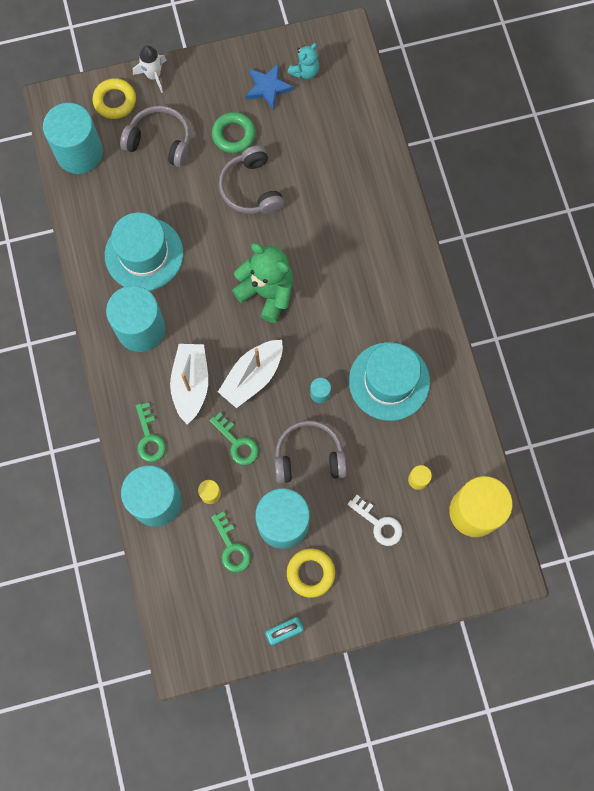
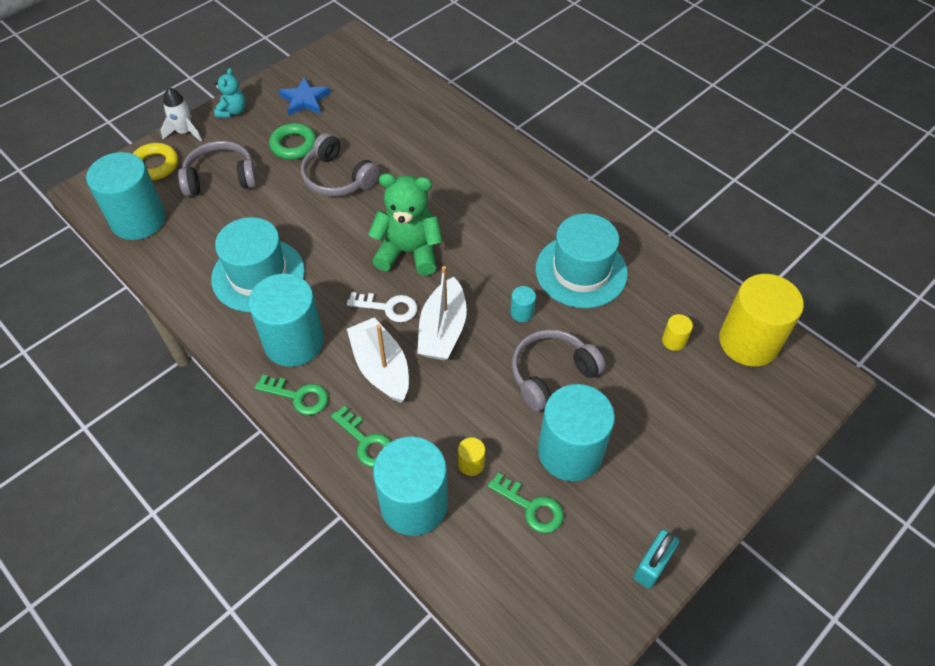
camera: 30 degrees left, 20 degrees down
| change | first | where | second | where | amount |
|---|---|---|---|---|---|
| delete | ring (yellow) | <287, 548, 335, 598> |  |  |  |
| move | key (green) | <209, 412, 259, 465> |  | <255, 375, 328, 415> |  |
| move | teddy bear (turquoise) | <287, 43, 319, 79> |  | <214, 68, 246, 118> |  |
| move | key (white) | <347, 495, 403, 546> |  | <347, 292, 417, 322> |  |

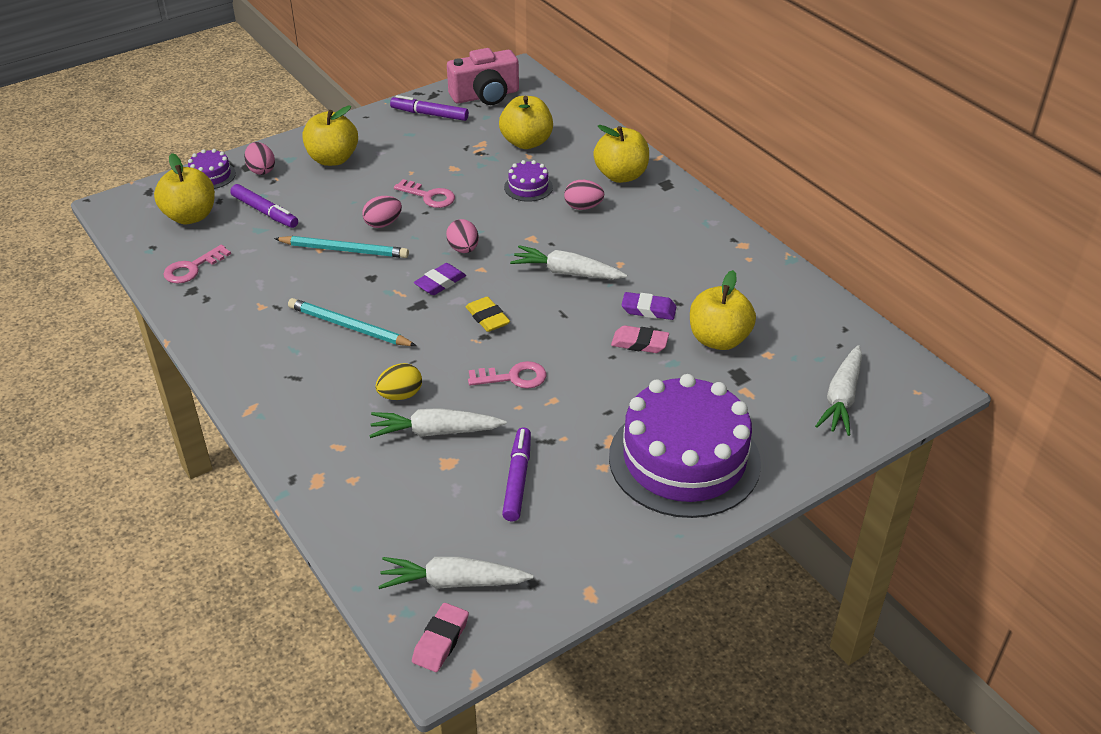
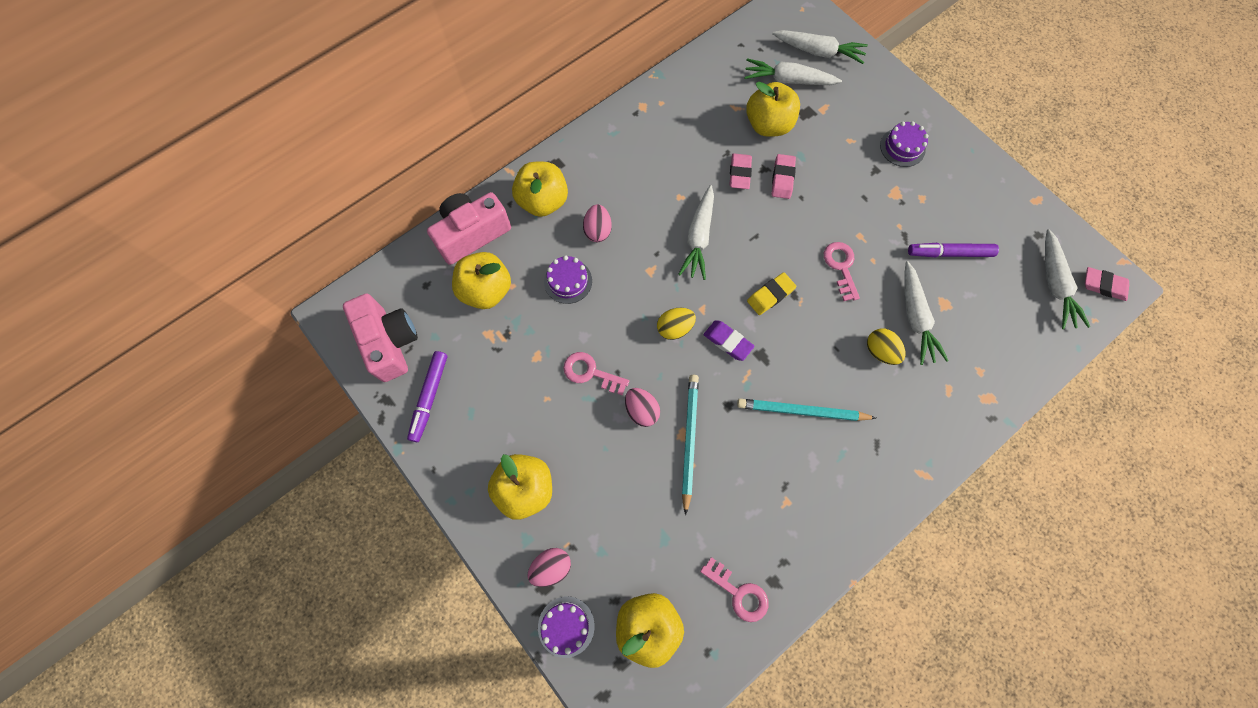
camera: 95 degrees left, 30 degrees up
| change | first | where | second | where | amount |
|---|---|---|---|---|---|
| delete | marker (purple) | <230, 184, 298, 228> |  |  |  |
| insert |  |  | camera (pink) | <427, 192, 511, 265> |  |
| insert |  |  | carrot (white) | <744, 58, 842, 85> |  |
| recolor | egg (pink) | <446, 219, 479, 253> | egg (yellow) | <657, 308, 696, 340> |  |
| recolor | eraser (purple) | <621, 292, 676, 320> | eraser (pink) | <729, 153, 752, 189> |  |
| rotate | pencil (turquoise) | <288, 298, 417, 346> |  | <737, 399, 876, 421> | 75 degrees clockwise |
| rotate | key (pink) | <394, 179, 455, 208> |  | <563, 352, 629, 395> | 90 degrees counterclockwise |
| resize | cake (purple) | <609, 374, 761, 518> |  | <880, 121, 929, 167> | x0.41 |

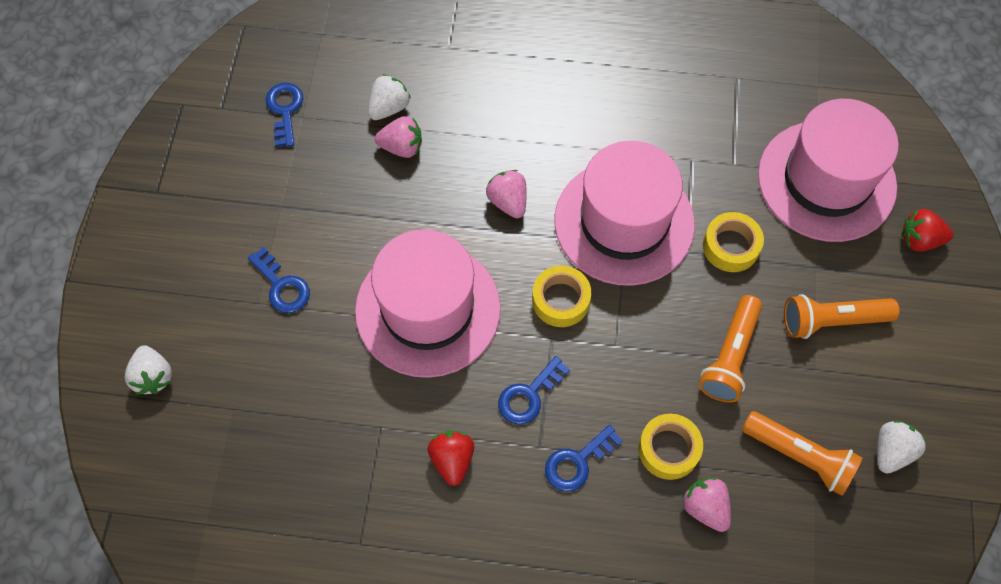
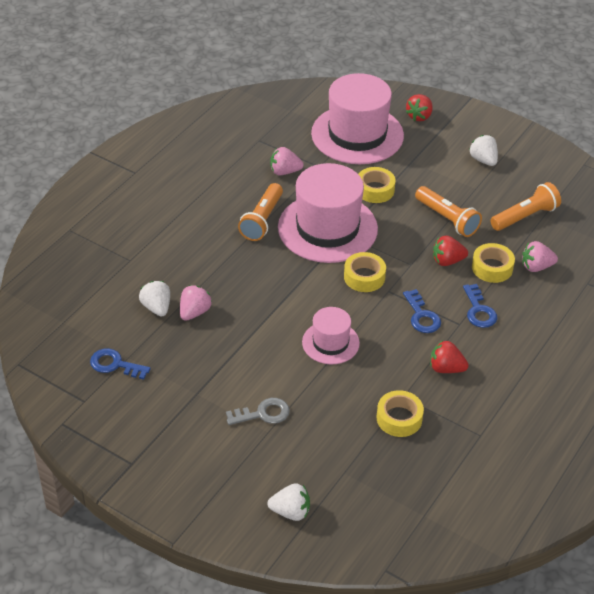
camera: 65 degrees left, 20 degrees down
| change | first | where | second | where | amount |
|---|---|---|---|---|---|
| insert |  |  | tape (yellow) | <377, 390, 424, 437> |  |
| insert |  |  | strawberry (red) | <433, 236, 468, 266> |  |
| move | strawberry (pink) | <486, 170, 527, 218> |  | <270, 147, 304, 175> |  |
| move | flashlight (orange) | <784, 294, 900, 339> |  | <238, 183, 283, 241> |  |
| move | strawberry (white) | <877, 421, 927, 474> |  | <469, 135, 498, 166> |  |
| recolor | key (blue) | <248, 247, 310, 313> | key (grey) | <226, 398, 290, 425> |  |
| resize | hat (pink) | <355, 229, 501, 378> |  | <302, 307, 360, 364> | x0.53 |

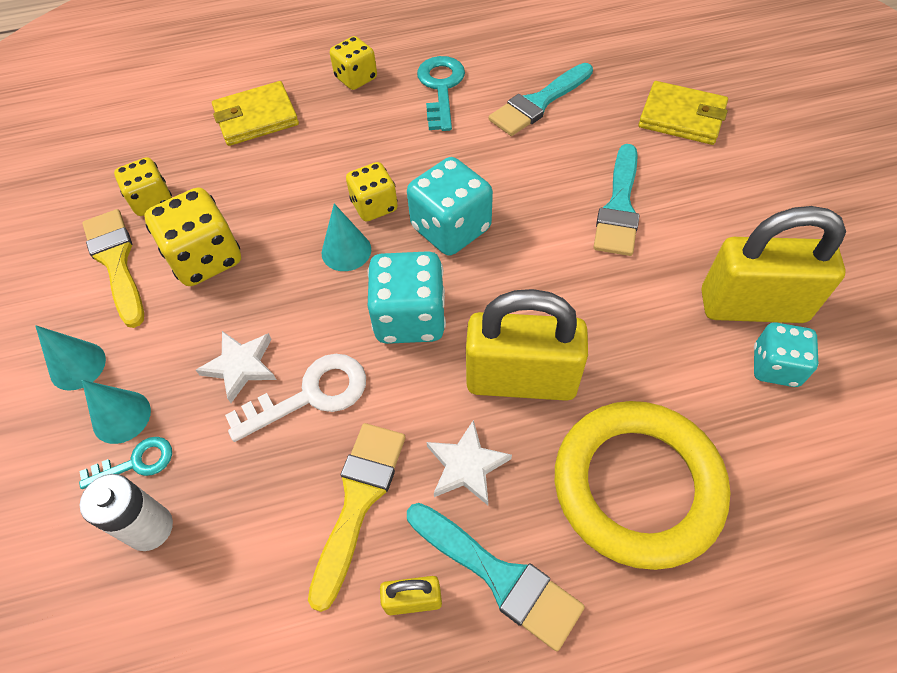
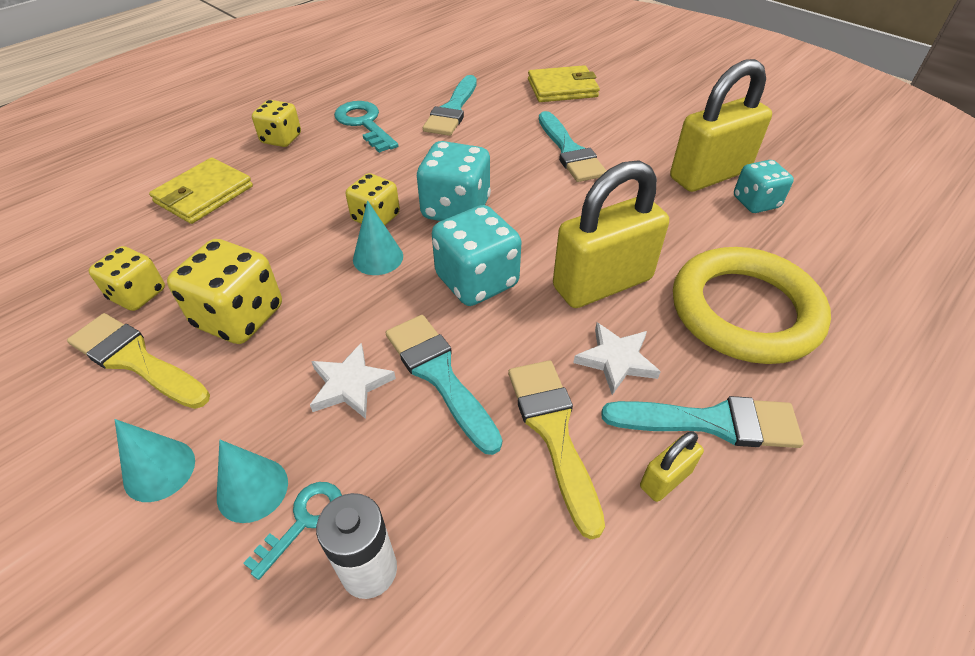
camera: 35 degrees left, 10 degrees down
| change | first | where | second | where | amount |
|---|---|---|---|---|---|
| replace | key (white) | <225, 354, 366, 442> | brush (turquoise) | <386, 315, 502, 455> |  |

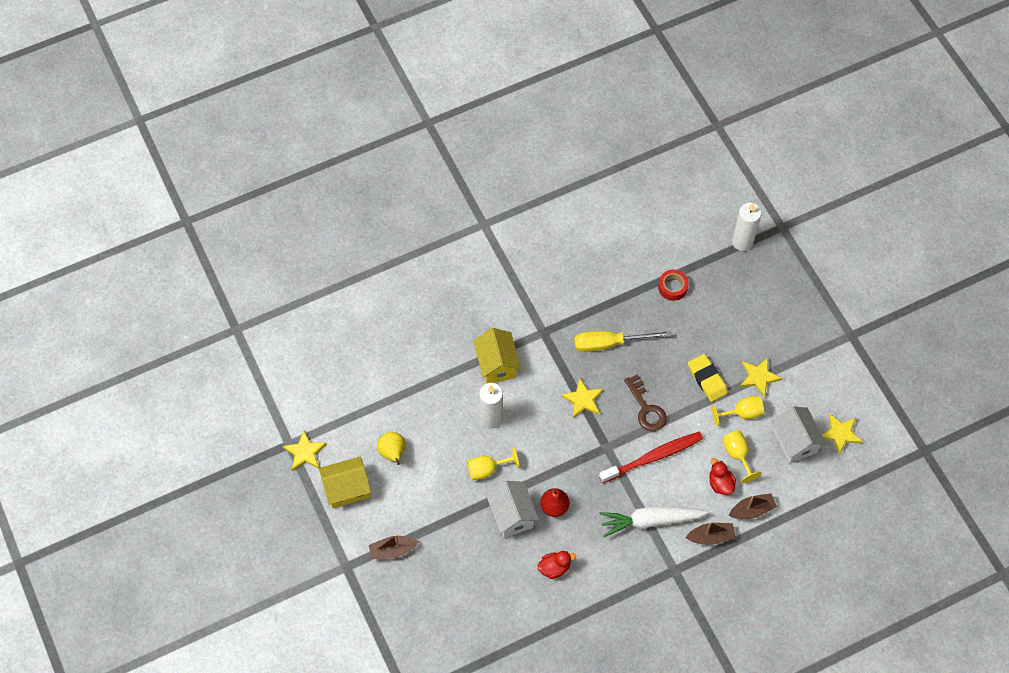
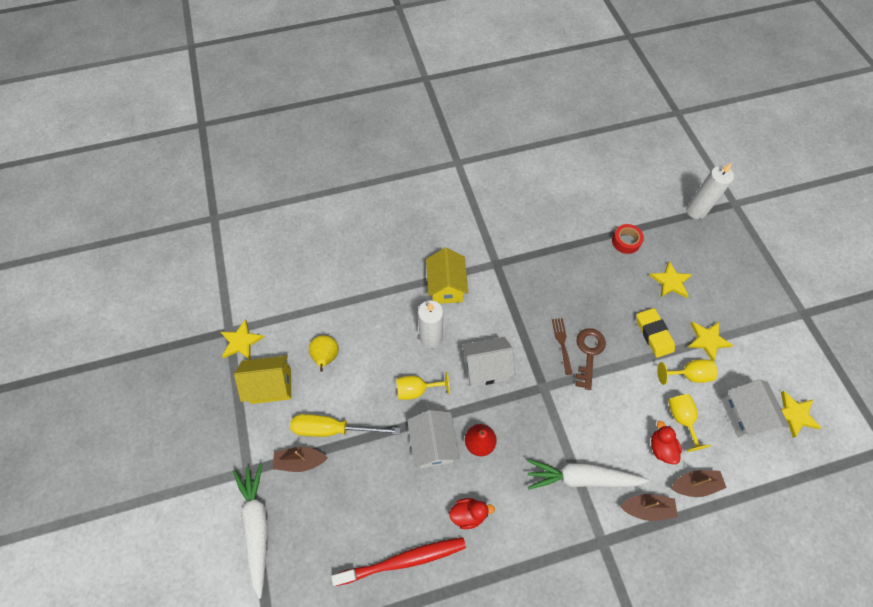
camera: 10 degrees right, 0 degrees up
| change | first | where | second | where | amount |
|---|---|---|---|---|---|
| insert |  |  | carrot (white) | <233, 463, 268, 599> |  |
| insert |  |  | house (white) | <461, 337, 515, 387> |  |
| insert |  |  | fork (brown) | <552, 318, 572, 375> |  |
| move | star (yellow) | <561, 378, 604, 418> |  | <649, 261, 692, 298> |  |
| move | screwdriver (yellow) | <574, 331, 672, 352> |  | <290, 414, 401, 437> |  |
| move | toothbrush (red) | <599, 432, 703, 483> |  | <331, 537, 466, 586> |  |
| rotate | key (brown) | <624, 375, 667, 431> |  | <576, 328, 606, 390> | 150 degrees counterclockwise |

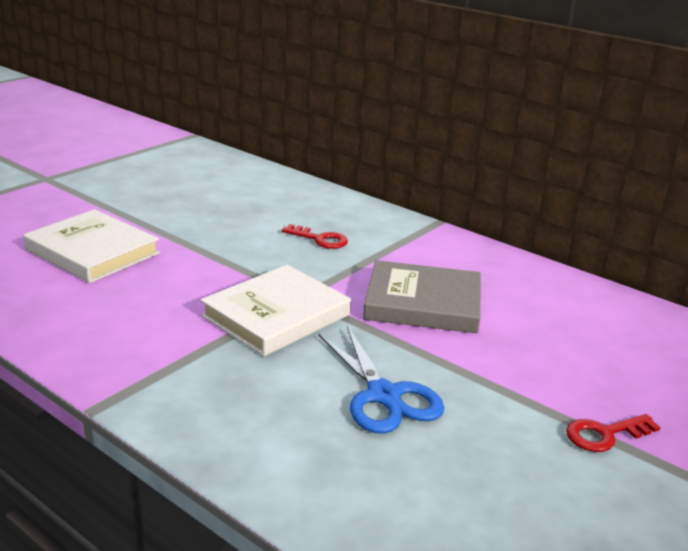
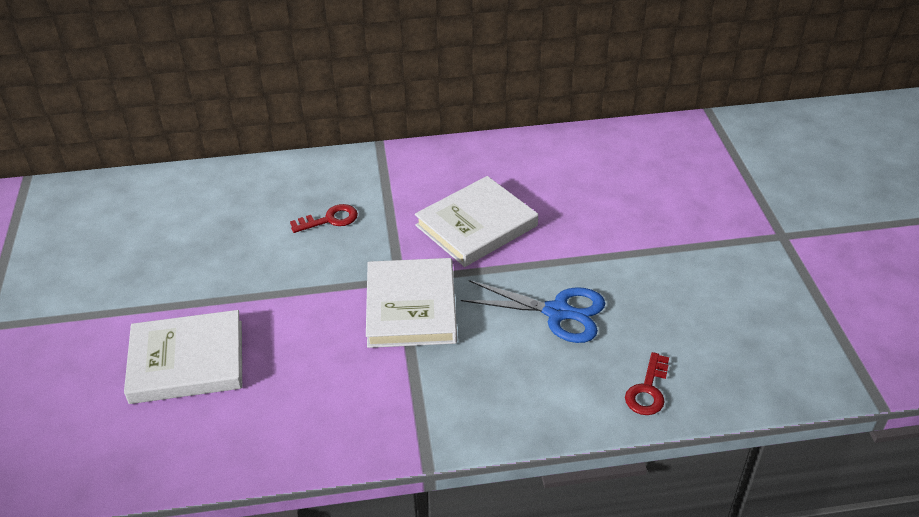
camera: 45 degrees left, 15 degrees up
| change | first | where | second | where | amount |
|---|---|---|---|---|---|
| move | key (red) | <566, 414, 660, 452> |  | <625, 352, 669, 415> |  |
| recolor | book (grey) | <363, 260, 481, 333> | book (white) | <415, 176, 538, 267> |  |

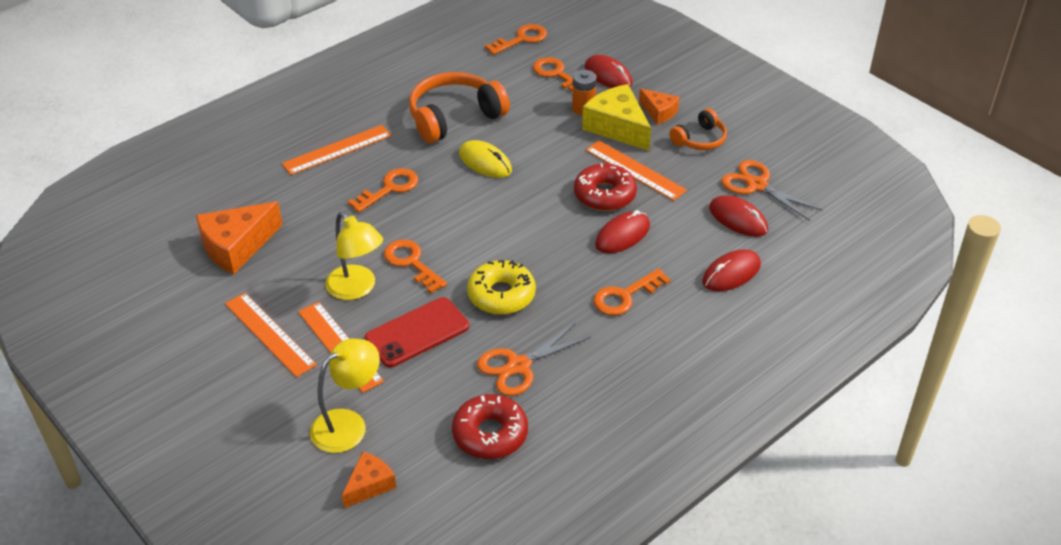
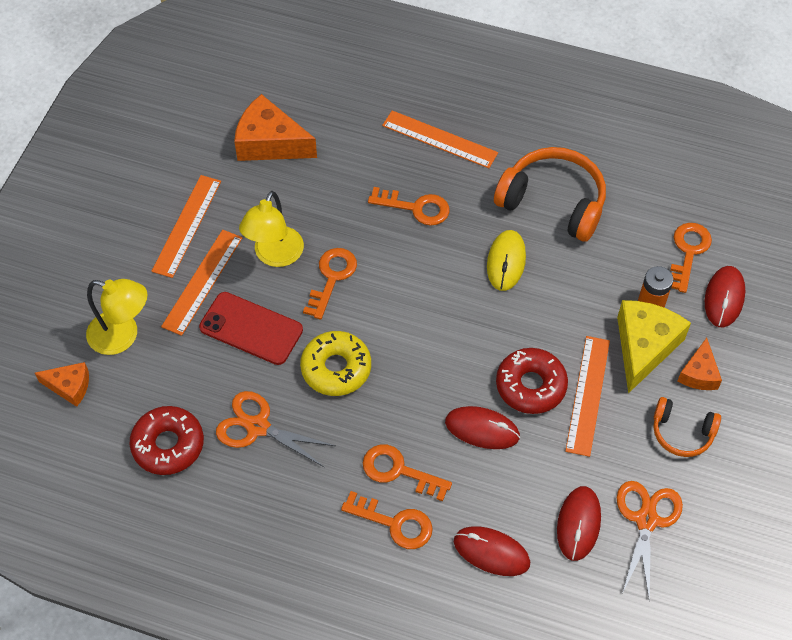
camera: 60 degrees right, 15 degrees up
| change | first | where | second | where | amount |
|---|---|---|---|---|---|
| move | key (orange) | <485, 24, 547, 55> |  | <341, 491, 433, 549> |  |

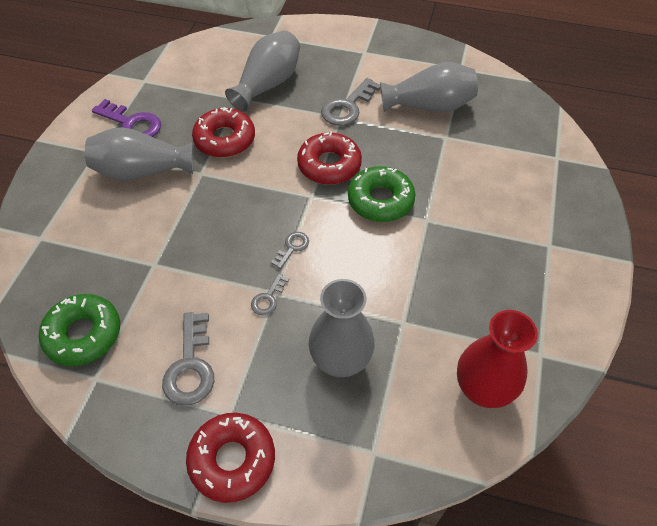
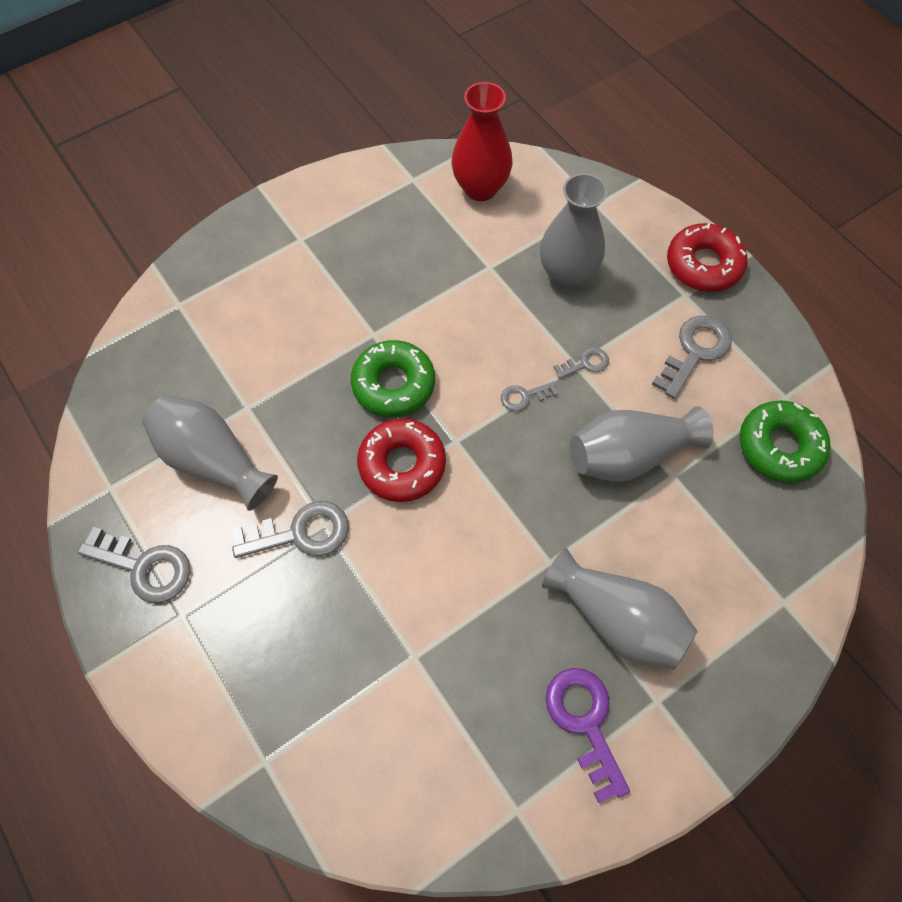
camera: 140 degrees left, 10 degrees up
| change | first | where | second | where | amount |
|---|---|---|---|---|---|
| delete | donut (red) | <192, 107, 255, 158> |  |  |  |
| insert |  |  | key (grey) | <77, 527, 191, 603> |  |
| move | vase (grey) | <225, 30, 300, 112> |  | <570, 406, 714, 482> |  |

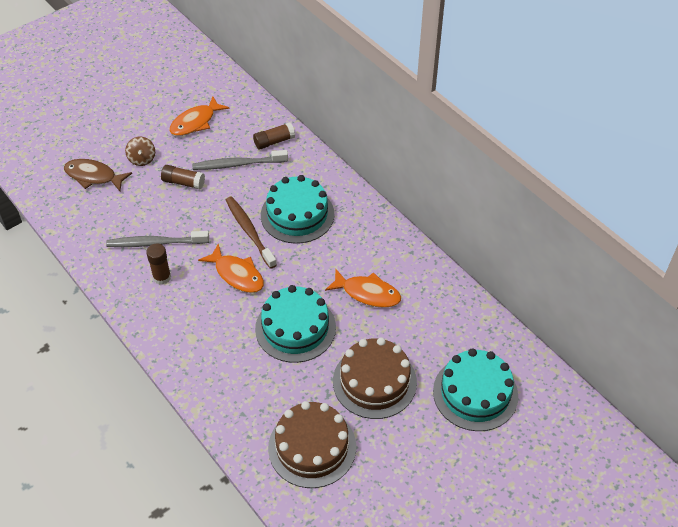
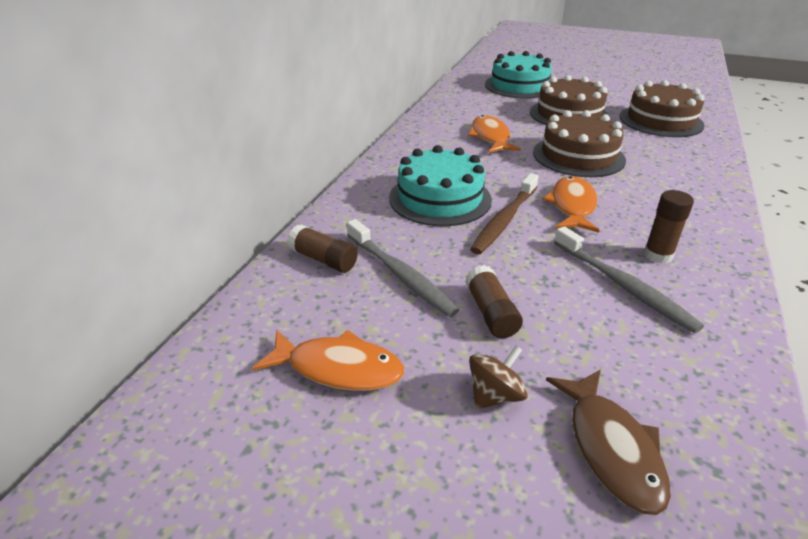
camera: 120 degrees left, 15 degrees down
| change | first | where | second | where | amount |
|---|---|---|---|---|---|
| recolor | cake (turquoise) | <255, 285, 336, 363> | cake (brown) | <533, 110, 626, 177> |  |

